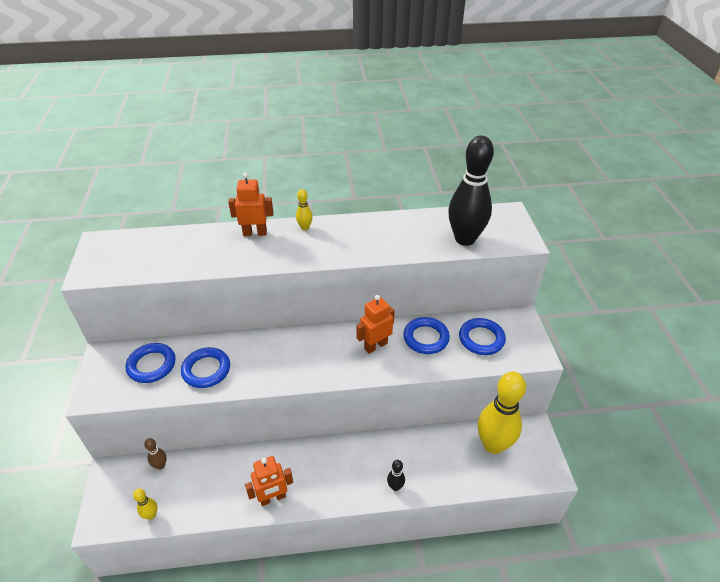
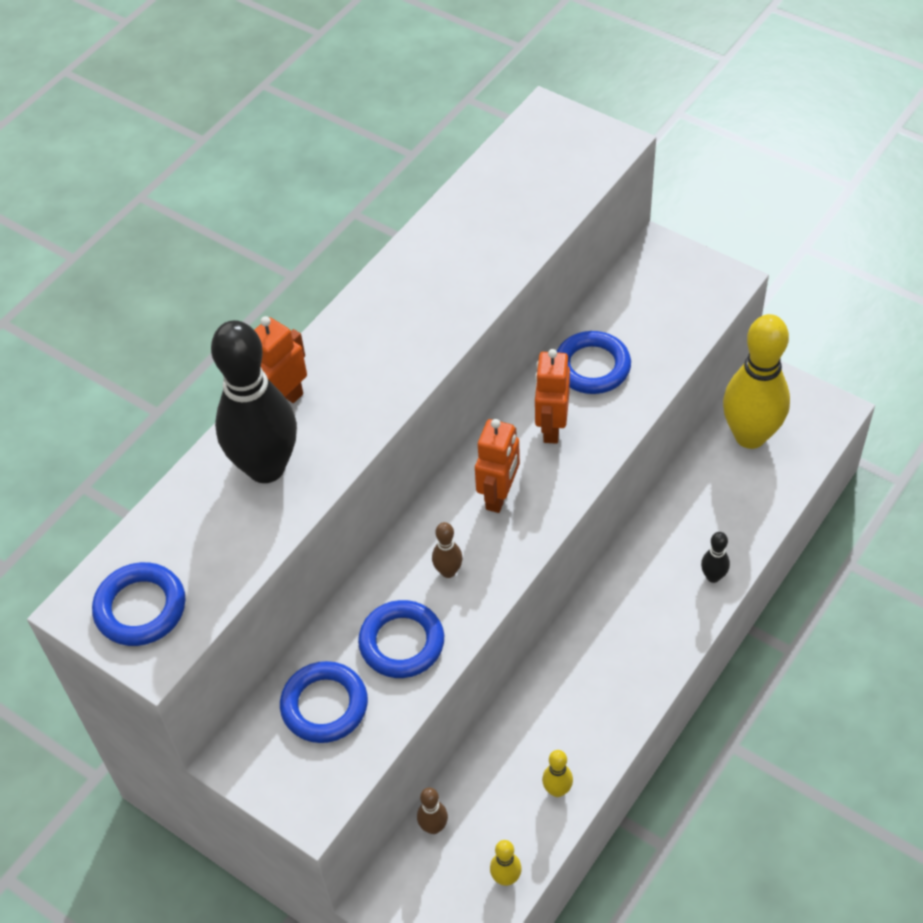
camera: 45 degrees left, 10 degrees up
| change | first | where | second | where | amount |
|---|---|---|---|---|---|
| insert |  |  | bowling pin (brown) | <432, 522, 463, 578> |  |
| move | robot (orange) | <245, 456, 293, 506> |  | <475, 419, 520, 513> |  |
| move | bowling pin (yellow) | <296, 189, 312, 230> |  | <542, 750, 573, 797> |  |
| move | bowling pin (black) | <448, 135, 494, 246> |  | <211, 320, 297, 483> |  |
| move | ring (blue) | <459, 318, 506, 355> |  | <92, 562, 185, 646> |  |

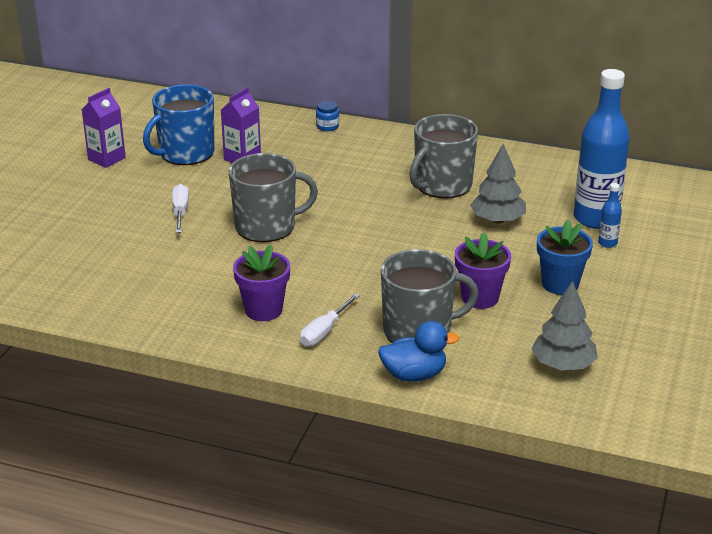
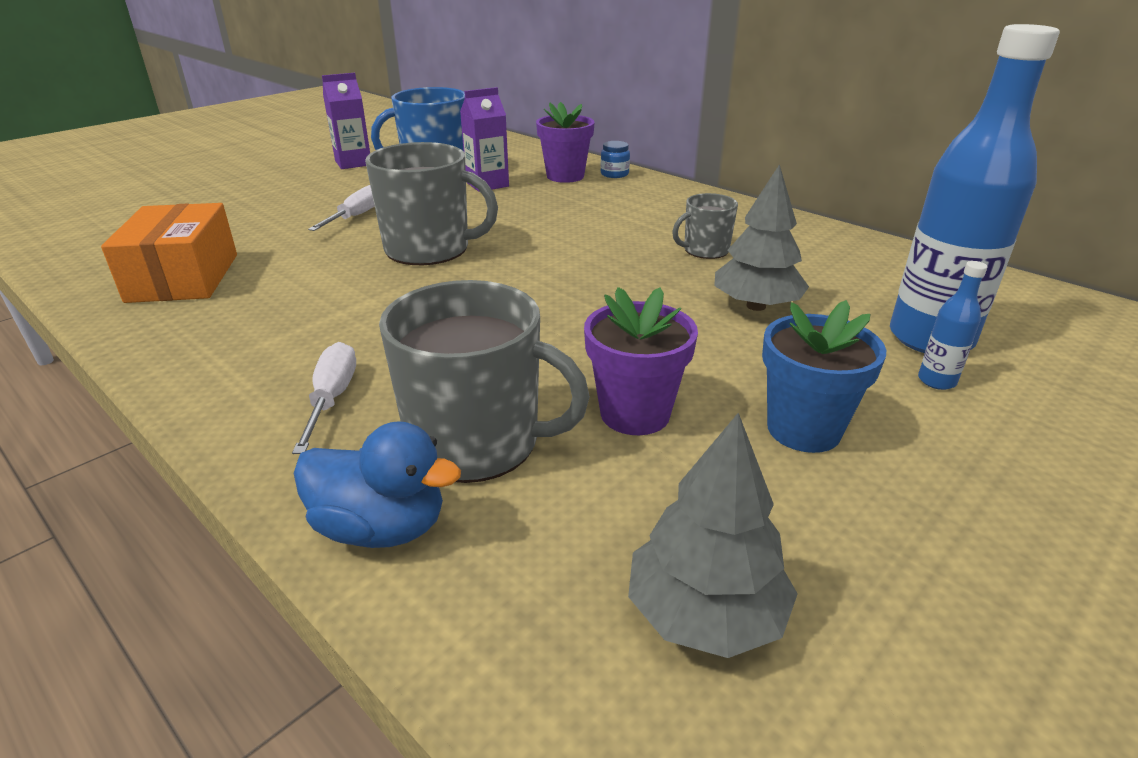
camera: 25 degrees right, 0 degrees up
| change | first | where | second | where | amount |
|---|---|---|---|---|---|
| insert |  |  | box (orange) | <101, 203, 237, 303> |  |
| move | flower pot (purple) | <233, 245, 290, 321> |  | <536, 102, 595, 183> |  |
| rotate | screwdriver (white) | <300, 293, 360, 346> |  | <292, 342, 356, 454> | 120 degrees clockwise |
| resize | mug (grey) | <410, 114, 478, 198> |  | <672, 193, 738, 259> | x0.54 |

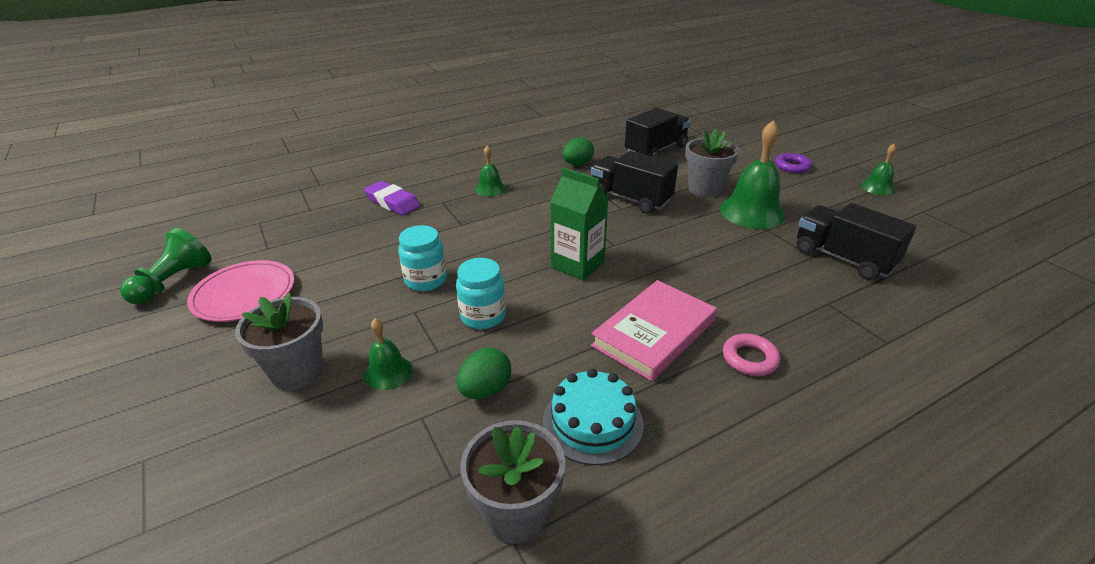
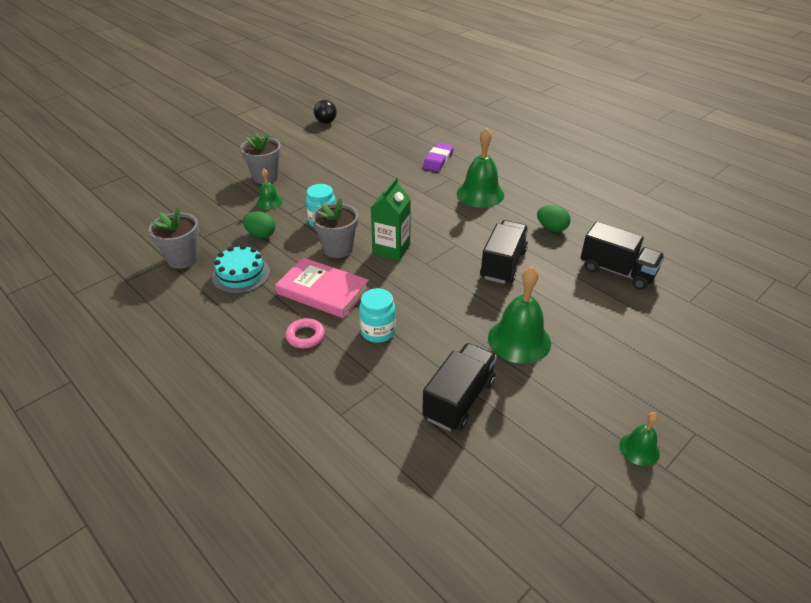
camera: 75 degrees right, 5 degrees up
| change | first | where | second | where | amount |
|---|---|---|---|---|---|
| delete | plate (pink) | <187, 260, 294, 322> |  |  |  |
| delete | ring (purple) | <775, 153, 812, 173> |  |  |  |
| move | jar (turquoise) | <398, 225, 447, 291> |  | <359, 288, 396, 343> |  |
| move | flower pot (grey) | <685, 129, 739, 197> |  | <312, 199, 358, 258> |  |
| replace | pawn (green) | <120, 228, 212, 305> | ball (black) | <314, 100, 337, 123> |  |
| resize | bell (green) | <475, 145, 506, 197> |  | <457, 127, 504, 208> | x1.90 |

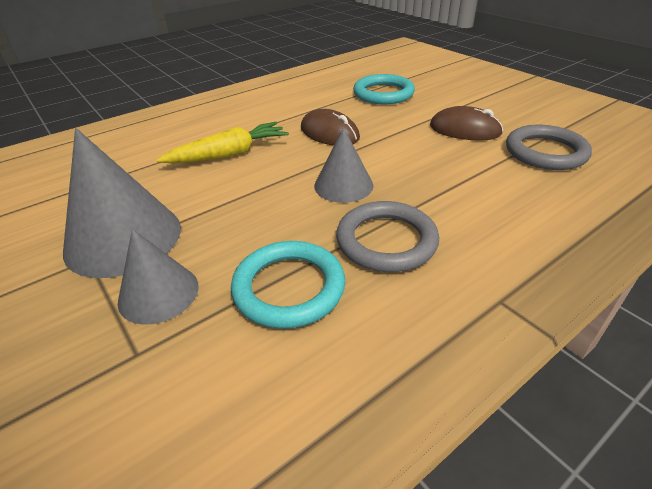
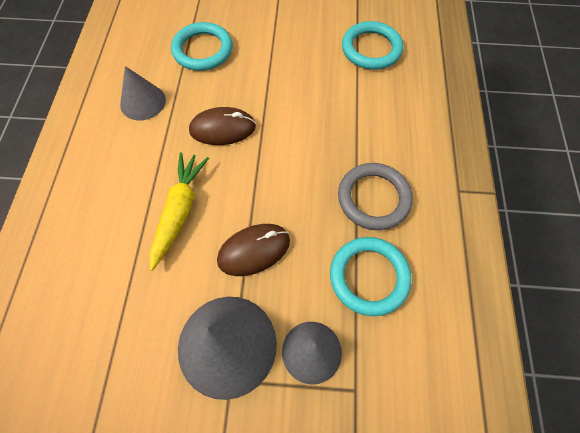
camera: 50 degrees left, 25 degrees up
| change | first | where | second | where | amount |
|---|---|---|---|---|---|
| move | cone (grey) | <314, 127, 373, 203> |  | <120, 66, 166, 120> |  |
| move | mouse (brown) | <430, 106, 503, 141> |  | <217, 224, 290, 276> |  |
| recolor | ring (grey) | <506, 125, 592, 170> | ring (turquoise) | <342, 21, 403, 70> |  |

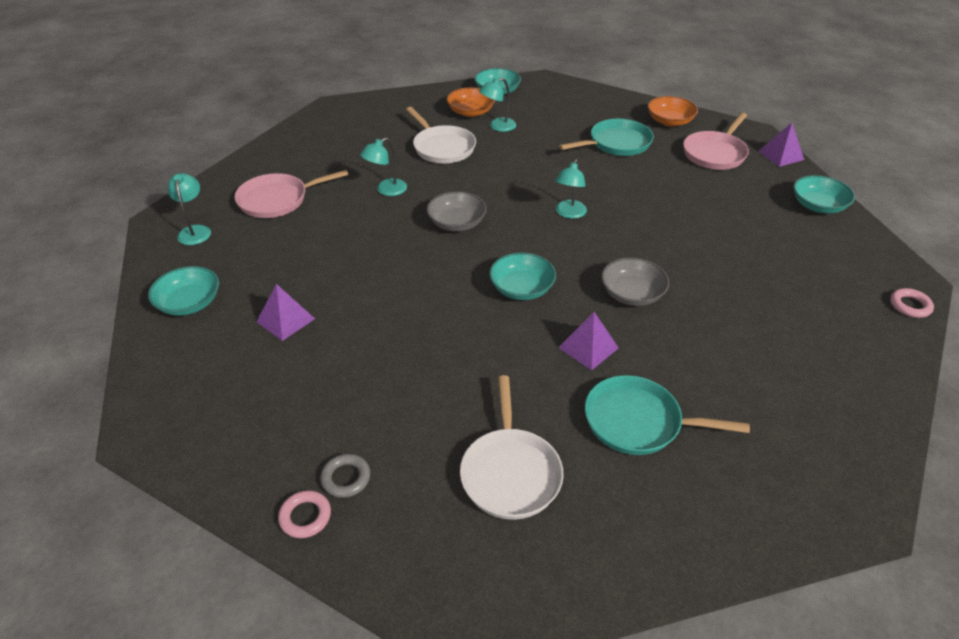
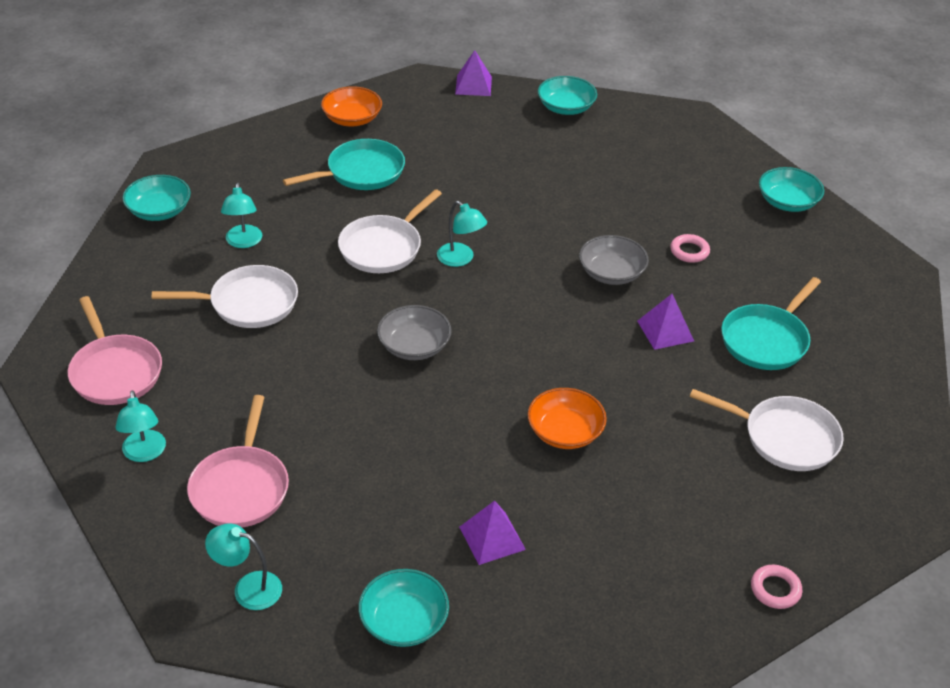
camera: 65 degrees left, 0 degrees up
| change | first | where | second | where | amount |
|---|---|---|---|---|---|
| delete | ring (grey) | <320, 454, 371, 498> |  |  |  |
| insert |  |  | pan (white) | <338, 189, 442, 273> |  |
| move | lamp (turquoise) | <360, 138, 407, 196> |  | <116, 390, 166, 462> |  |
| move | bowl (orange) | <447, 87, 495, 117> |  | <527, 388, 607, 449> |  |
| move | bowl (turquoise) | <489, 253, 556, 300> |  | <759, 167, 824, 212> |  |
| move | pan (pink) | <683, 113, 749, 170> |  | <68, 296, 162, 405> |  |
| move | ring (pink) | <890, 288, 934, 318> |  | <670, 234, 710, 263> |  |
| rotate | pan (turquoise) | <559, 119, 654, 156> |  | <283, 139, 405, 190> | 60 degrees clockwise |

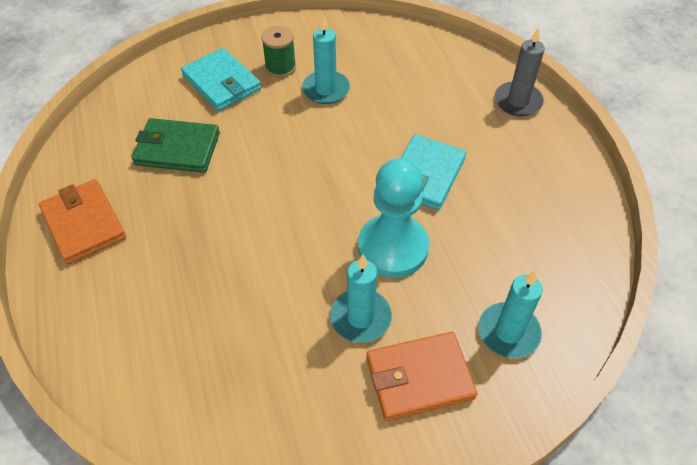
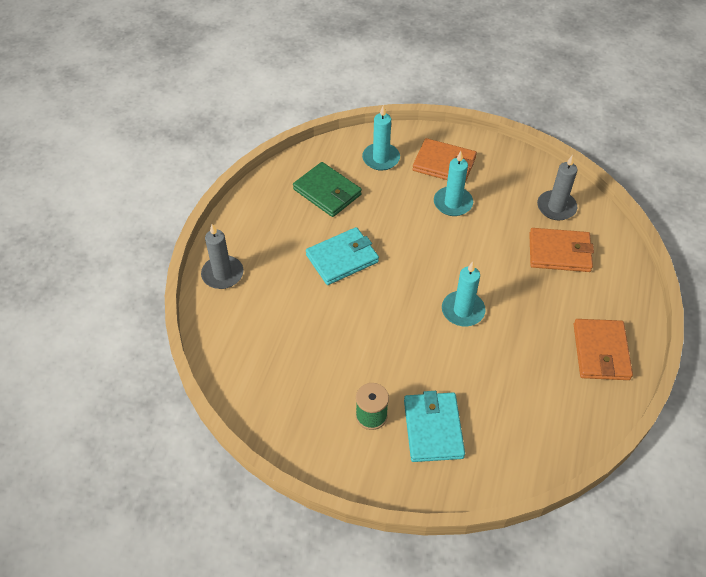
camera: 145 degrees left, 0 degrees up
| change | first | where | second | where | amount |
|---|---|---|---|---|---|
| delete | pawn (turquoise) | <358, 158, 429, 278> |  |  |  |
| insert |  |  | wallet (orange) | <529, 228, 594, 272> |  |
| insert |  |  | candle (grey) | <537, 155, 578, 220> |  |
| move | wallet (green) | <132, 118, 220, 173> |  | <293, 162, 362, 217> |  |
| move | candle (turquoise) | <302, 15, 350, 104> |  | <442, 261, 486, 326> |  |

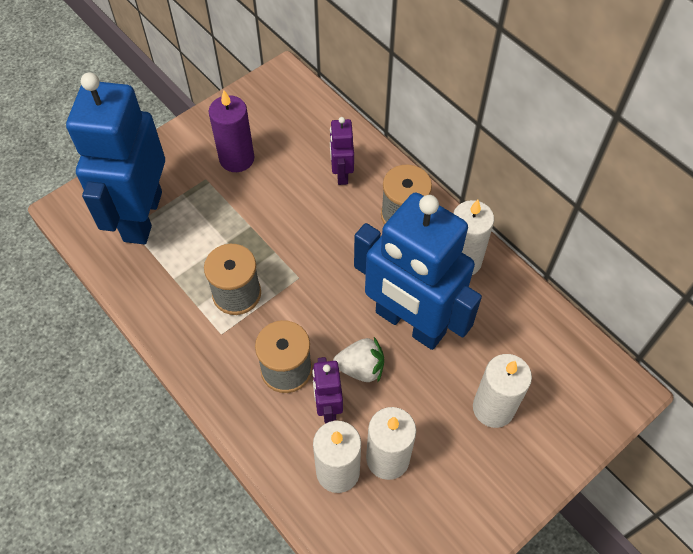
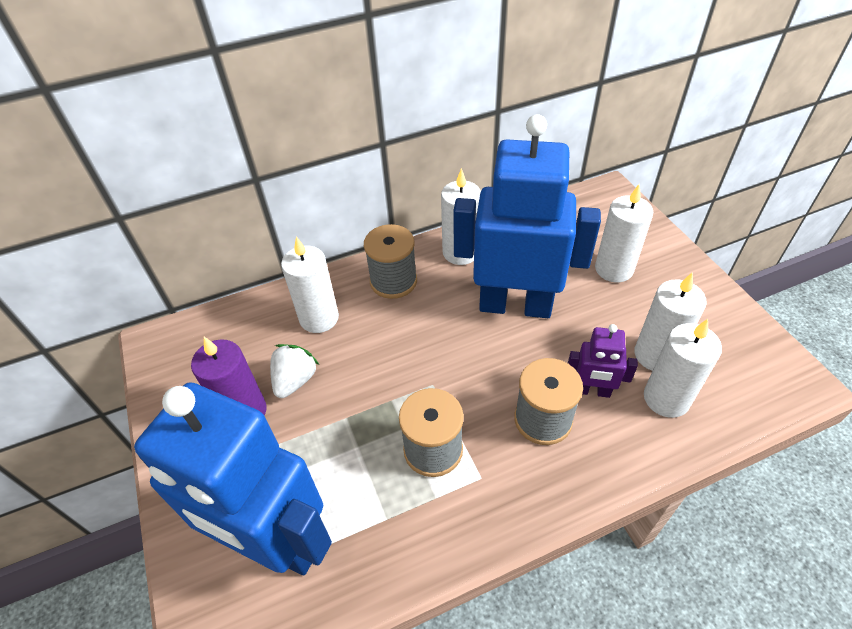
camera: 70 degrees left, 10 degrees down
| change | first | where | second | where | amount |
|---|---|---|---|---|---|
| move | strawberry (white) | <333, 337, 384, 382> |  | <270, 344, 319, 398> |  |
| replace | robot (purple) | <330, 117, 354, 185> | candle (white) | <281, 237, 339, 333> |  |
| rotate | robot (blue) | <354, 193, 482, 350> |  | <453, 114, 601, 318> | 135 degrees counterclockwise |

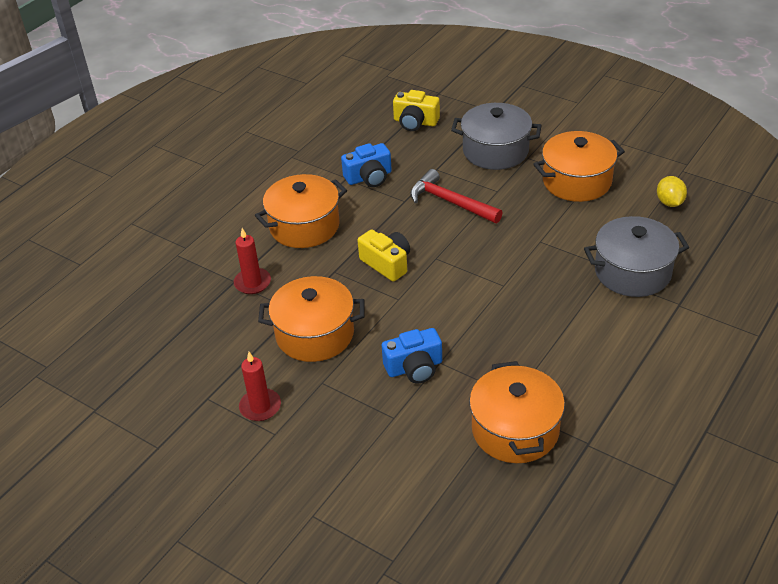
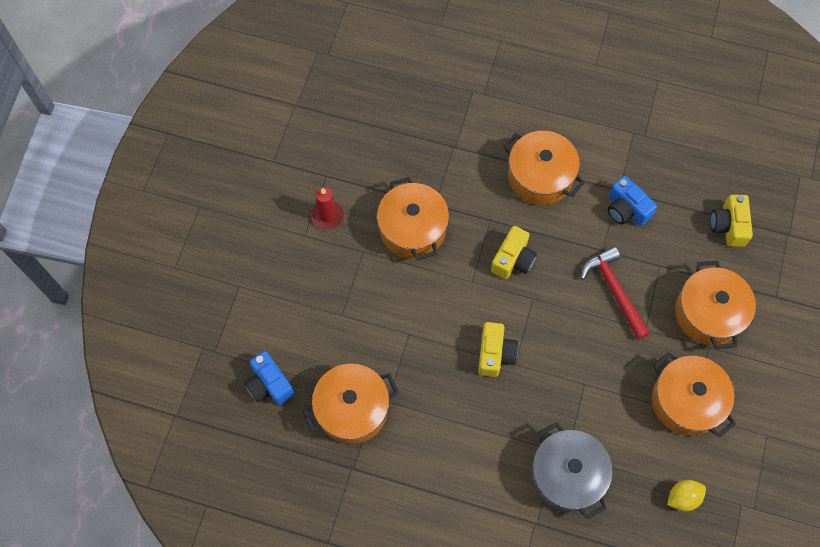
camera: 70 degrees right, 25 degrees up
| change | first | where | second | where | amount |
|---|---|---|---|---|---|
| delete | candle (red) | <234, 228, 271, 294> |  |  |  |
| insert |  |  | camera (yellow) | <478, 322, 518, 377> |  |
| move | camera (blue) | <382, 328, 442, 383> |  | <244, 351, 294, 405> |  |
| recolor | pot (grey) | <451, 103, 542, 170> | pot (orange) | <675, 261, 756, 349> |  |
| rotate | hammer (red) | <410, 169, 503, 223> |  | <581, 247, 650, 340> | 45 degrees counterclockwise |

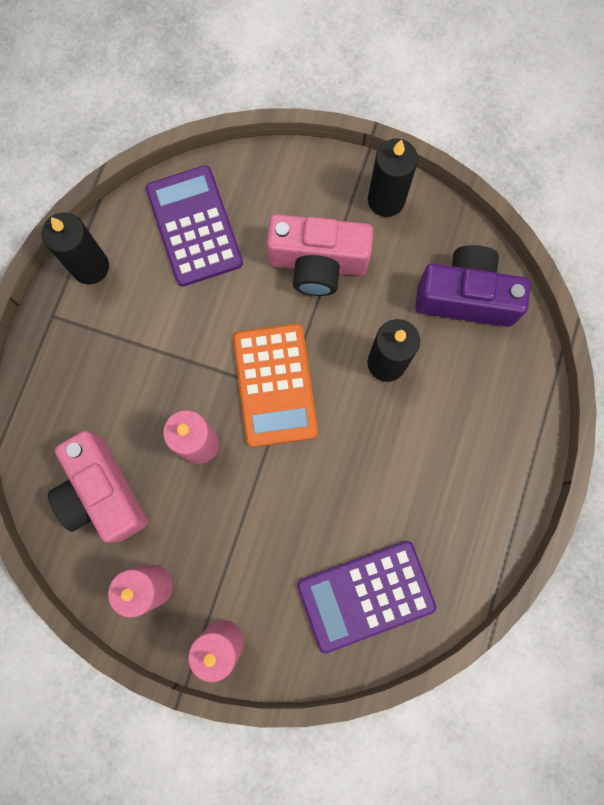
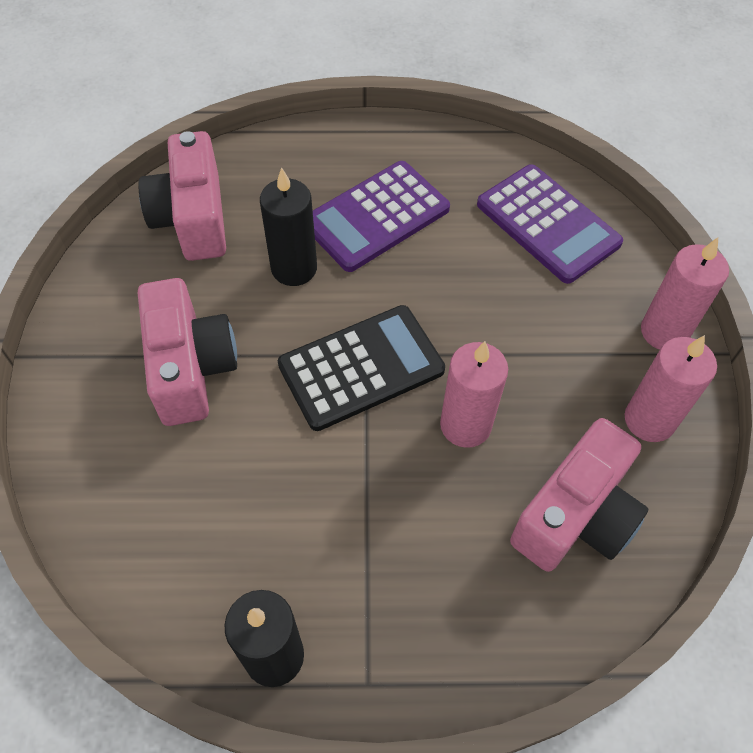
camera: 110 degrees left, 20 degrees down
| change | first | where | second | where | amount |
|---|---|---|---|---|---|
| delete | candle (black) | <368, 139, 418, 217> |  |  |  |
| move | calculator (purple) | <146, 165, 243, 287> |  | <313, 161, 450, 272> |  |
| recolor | calculator (orange) | <233, 324, 318, 447> | calculator (black) | <278, 305, 445, 431> |  |
| recolor | camera (purple) | <415, 245, 531, 327> | camera (pink) | <138, 131, 226, 261> |  |

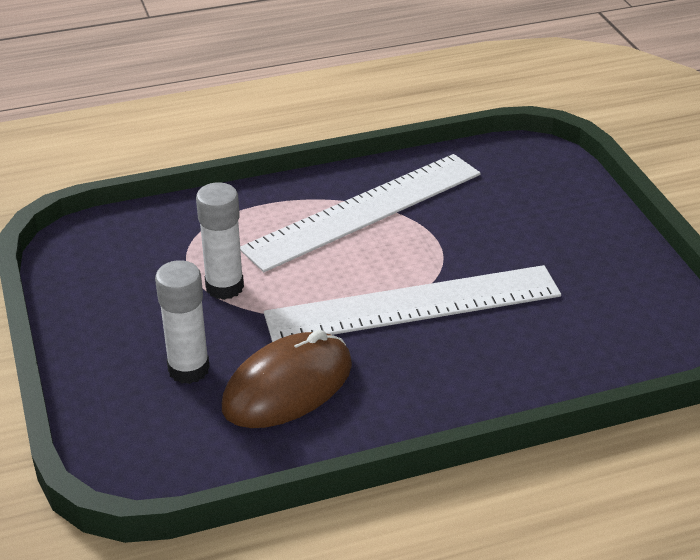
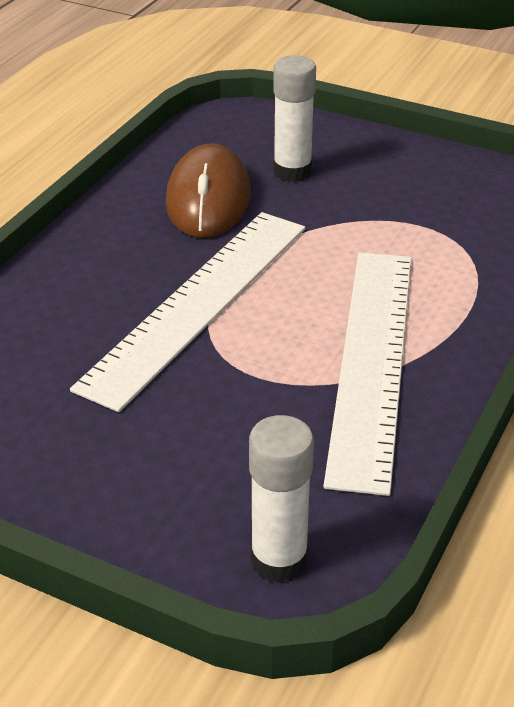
camera: 135 degrees right, 0 degrees up
| change | first | where | second | where | amount |
|---|---|---|---|---|---|
| move | glue stick (white) | <196, 182, 244, 300> |  | <249, 415, 314, 583> |  |

